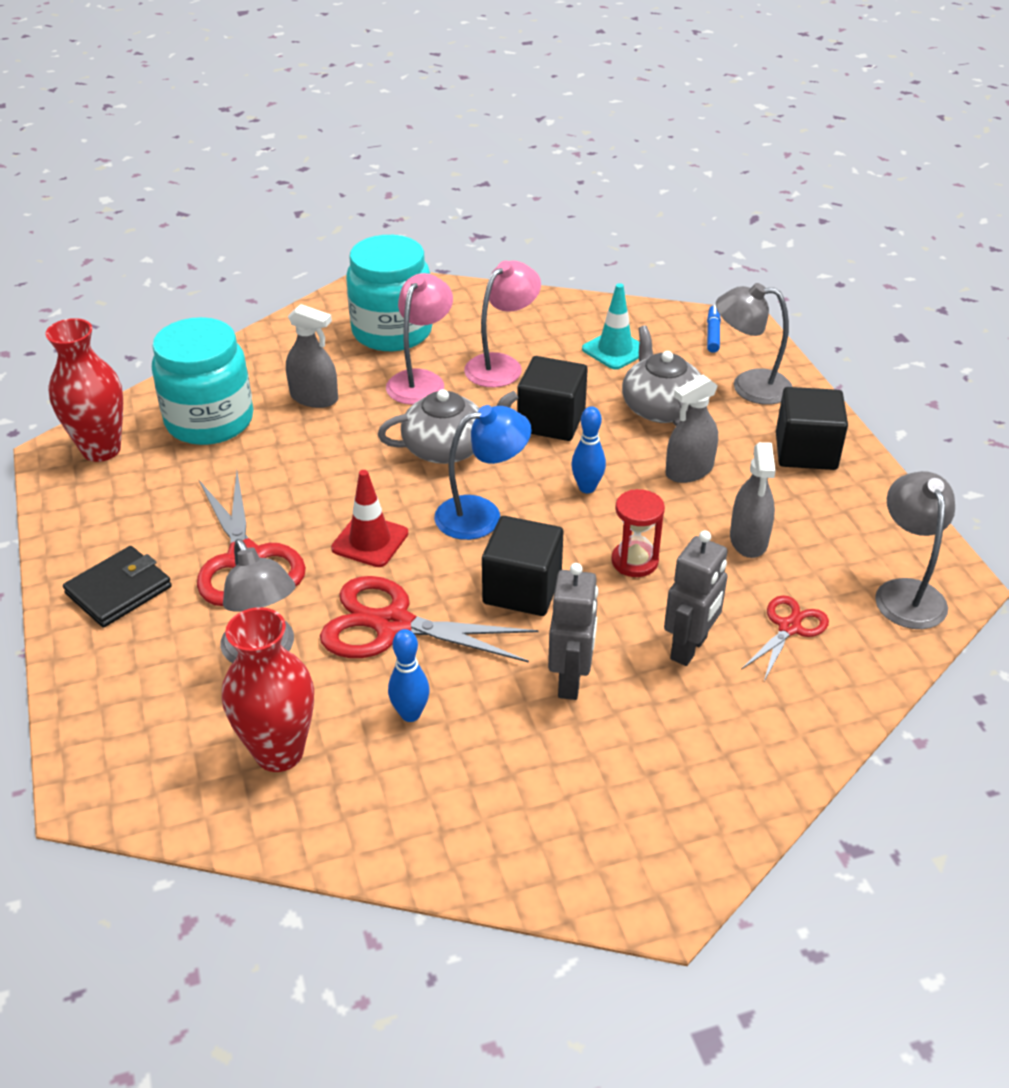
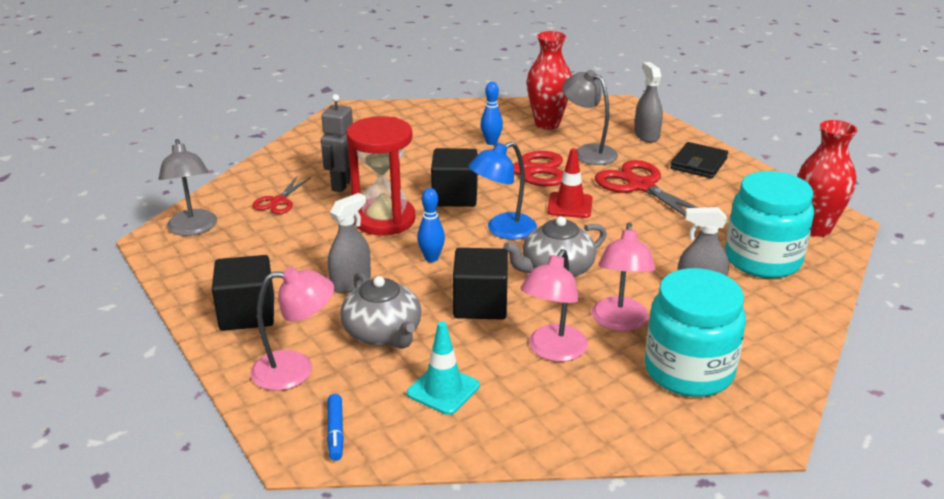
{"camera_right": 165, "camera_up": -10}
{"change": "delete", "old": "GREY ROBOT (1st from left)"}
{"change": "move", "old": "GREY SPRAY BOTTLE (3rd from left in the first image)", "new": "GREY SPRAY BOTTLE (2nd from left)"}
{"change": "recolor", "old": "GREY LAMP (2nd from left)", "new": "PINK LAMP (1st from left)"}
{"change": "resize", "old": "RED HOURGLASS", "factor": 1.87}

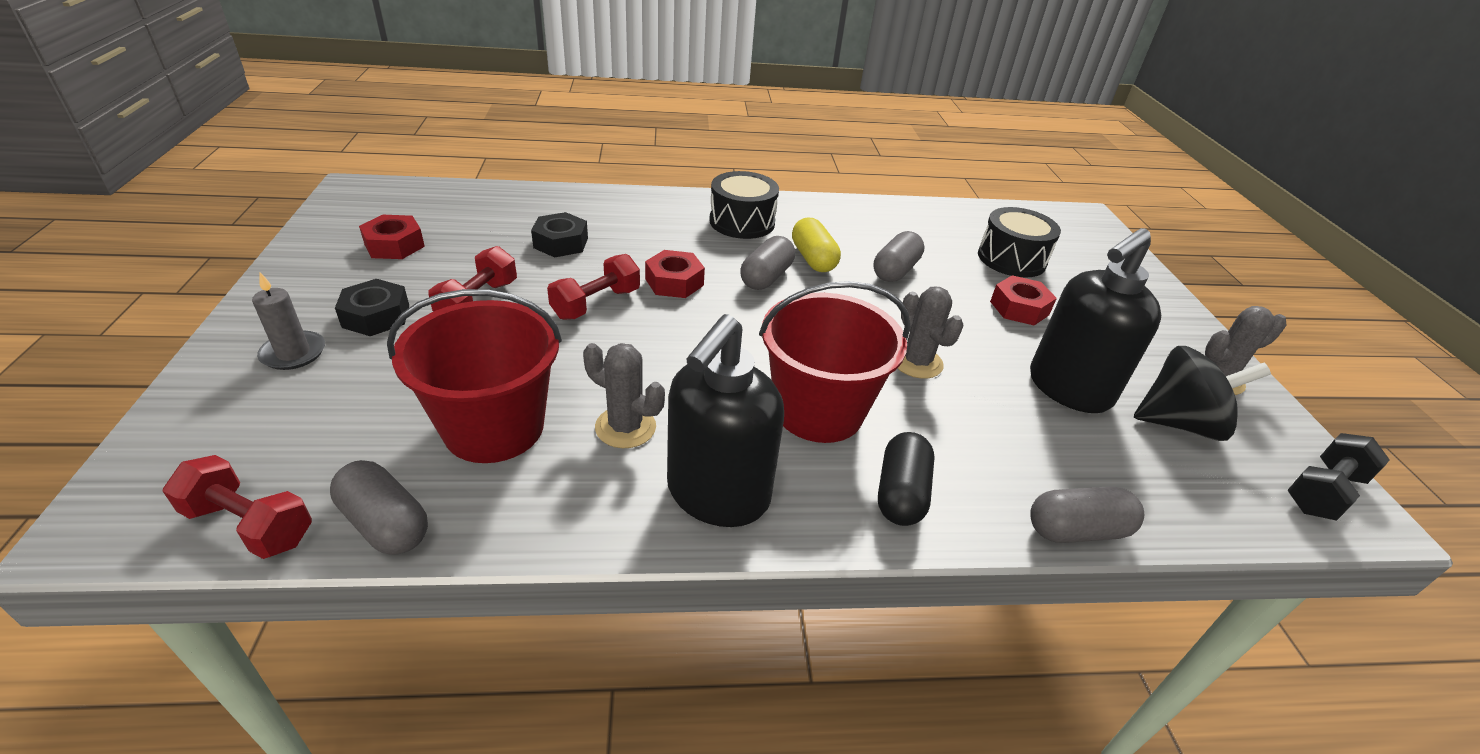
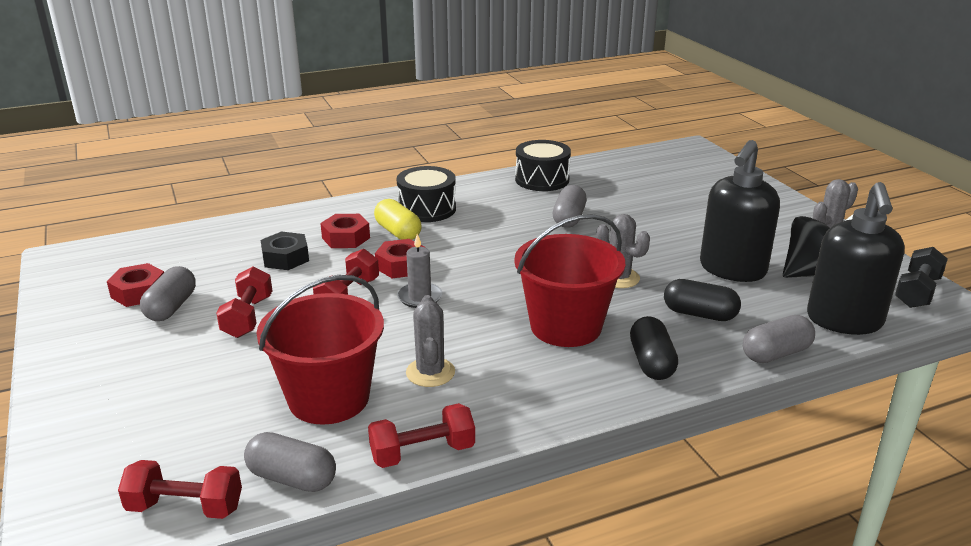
{"camera_right": -15, "camera_up": -10}
{"change": "delete", "old": "BLACK NUT (1st from left)"}
{"change": "insert", "new": "RED DUMBBELL (4th from left)"}
{"change": "insert", "new": "BLACK CAPSULE (2nd from left)"}
{"change": "move", "old": "GREY CANDLE"}
{"change": "move", "old": "BLACK SOAP DISPENSER (1st from left in the first image)", "new": "BLACK SOAP DISPENSER (2nd from left)"}
{"change": "move", "old": "GREY CAPSULE (2nd from left in the first image)", "new": "GREY CAPSULE (1st from left)"}
{"change": "move", "old": "YELLOW CAPSULE"}
{"change": "move", "old": "BLACK DRUM (2nd from left)"}
{"change": "move", "old": "RED NUT (3rd from left in the first image)", "new": "RED NUT (2nd from left)"}
{"change": "rotate", "old": "GREY CACTUS (1st from left)", "degrees": 75}

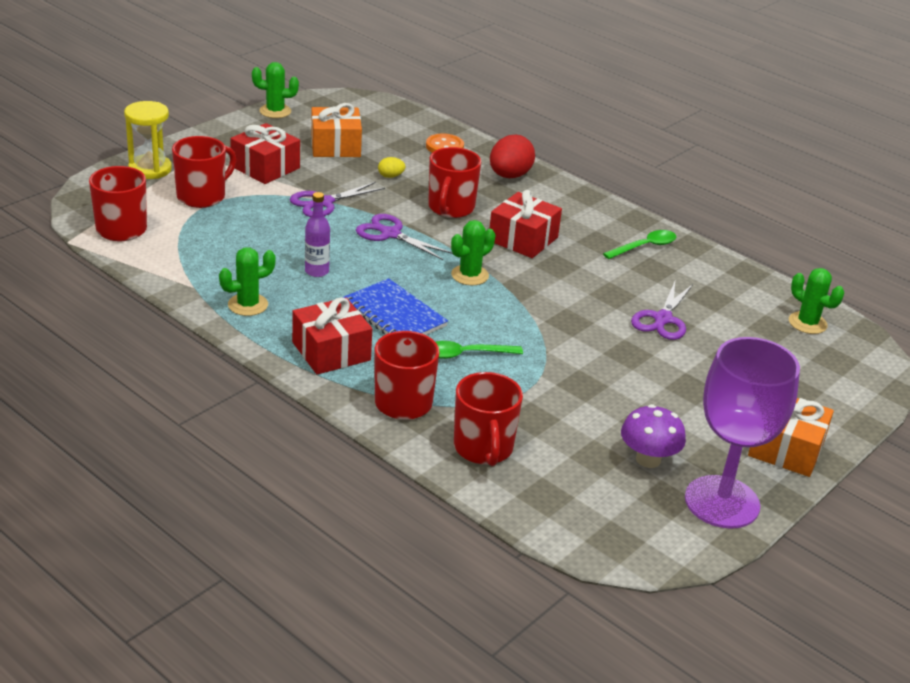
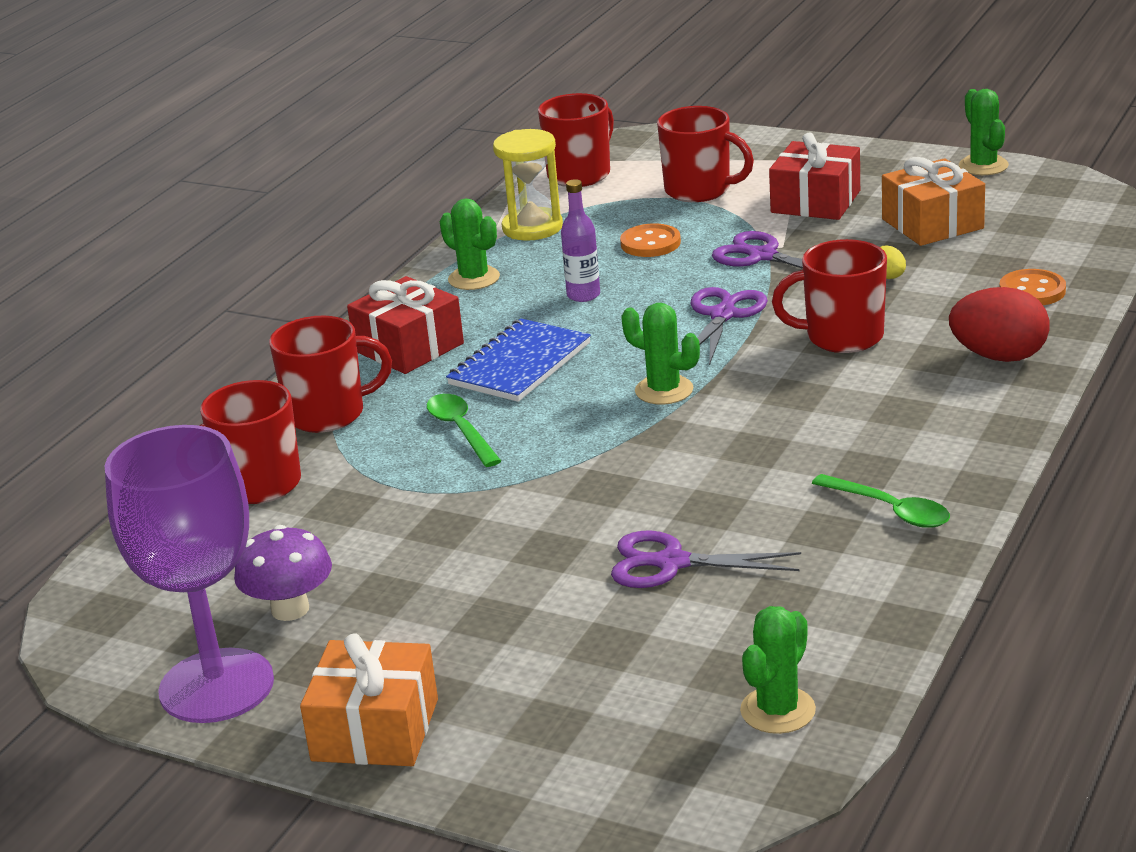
{"camera_right": 80, "camera_up": -5}
{"change": "delete", "old": "RED GIFT (3rd from left)"}
{"change": "insert", "new": "ORANGE BUTTON (1st from left)"}
{"change": "move", "old": "YELLOW HOURGLASS"}

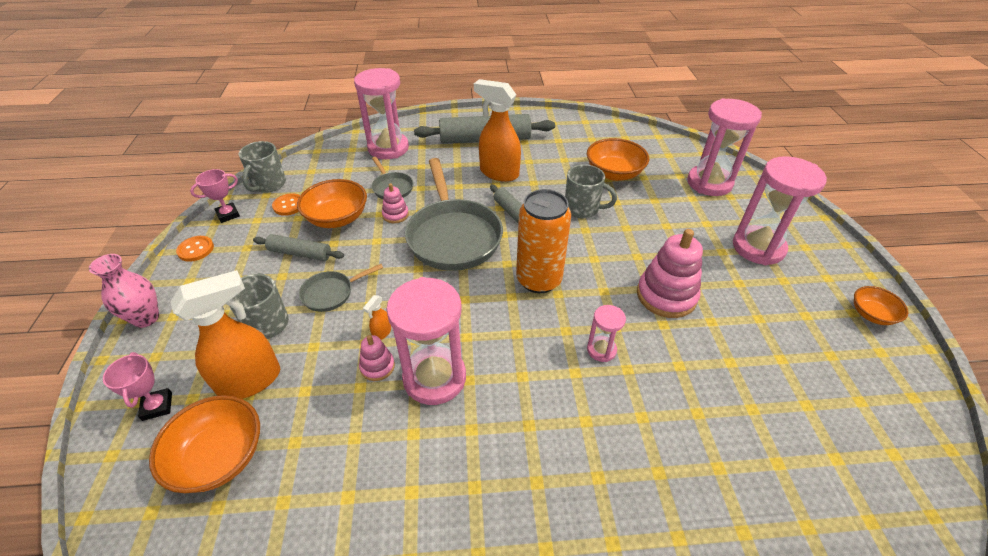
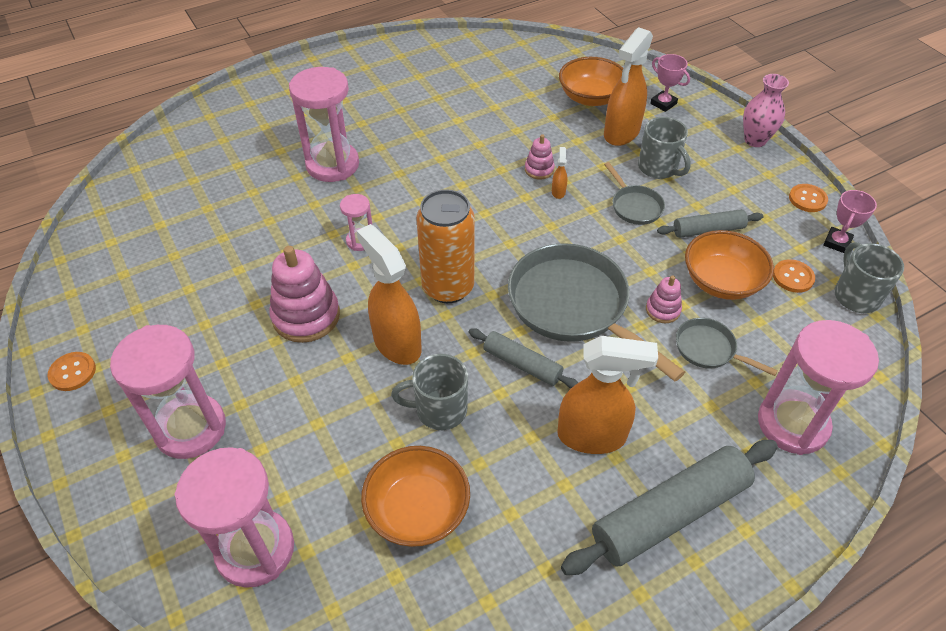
{"camera_right": 155, "camera_up": 5}
{"change": "insert", "new": "ORANGE SPRAY BOTTLE (1st from left)"}
{"change": "move", "old": "PINK HOURGLASS (2nd from left in the first image)", "new": "PINK HOURGLASS (3rd from left)"}
{"change": "replace", "old": "ORANGE BOWL (4th from left)", "new": "ORANGE BUTTON (1st from left)"}
{"change": "rotate", "old": "GREY PAN (1st from left in the first image)", "degrees": 120}

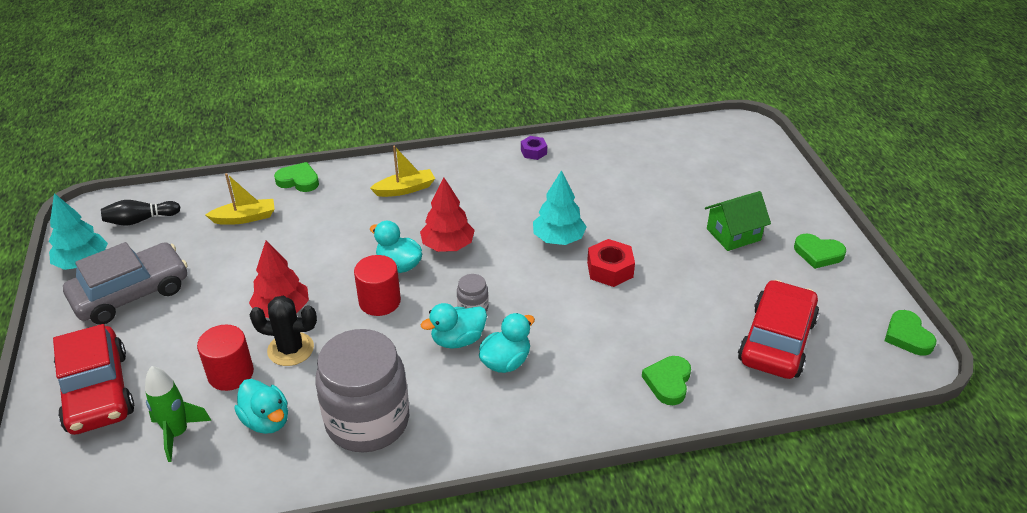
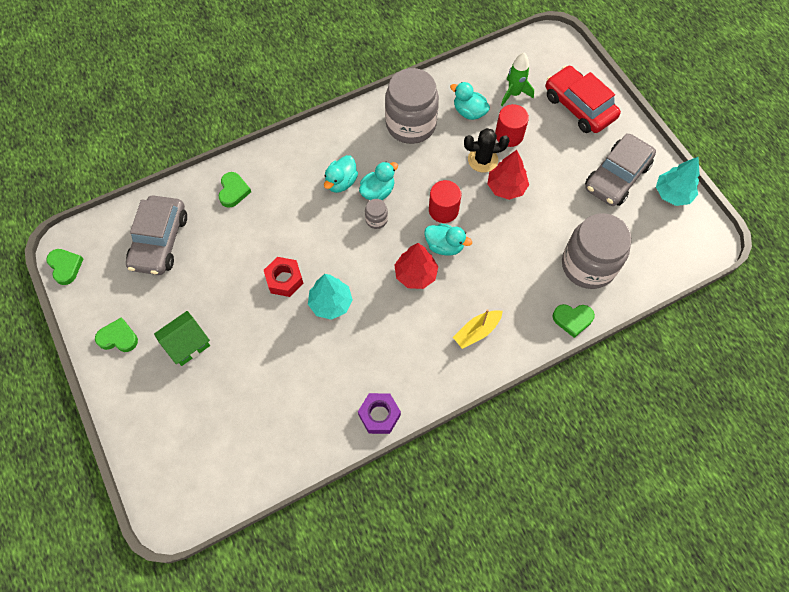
{"camera_right": 165, "camera_up": 25}
{"change": "delete", "old": "BLACK BOWLING PIN"}
{"change": "replace", "old": "YELLOW BOAT (1st from left)", "new": "GREY JAR (3rd from left)"}
{"change": "recolor", "old": "RED CAR (2nd from left)", "new": "GREY CAR (1st from left)"}
{"change": "resize", "old": "PURPLE NUT", "factor": 1.58}

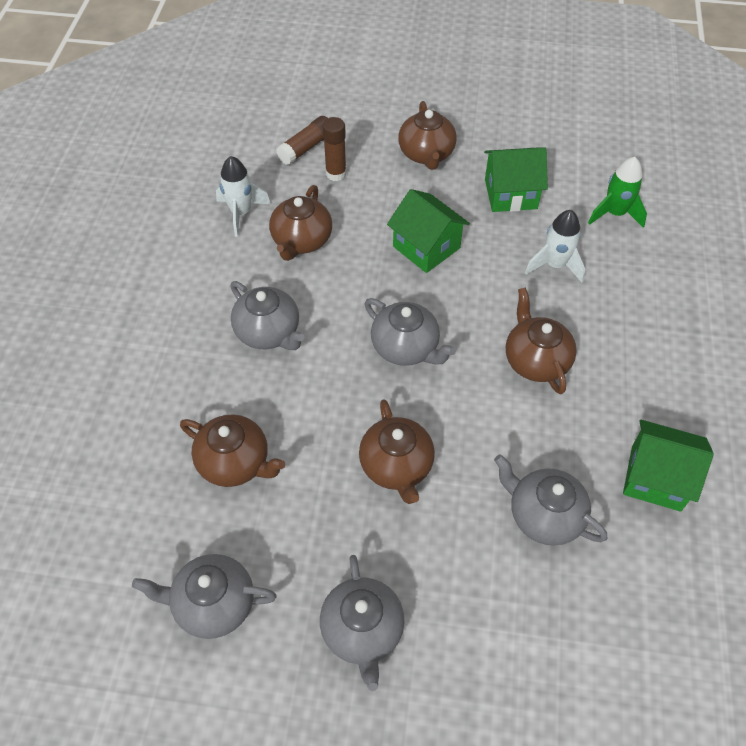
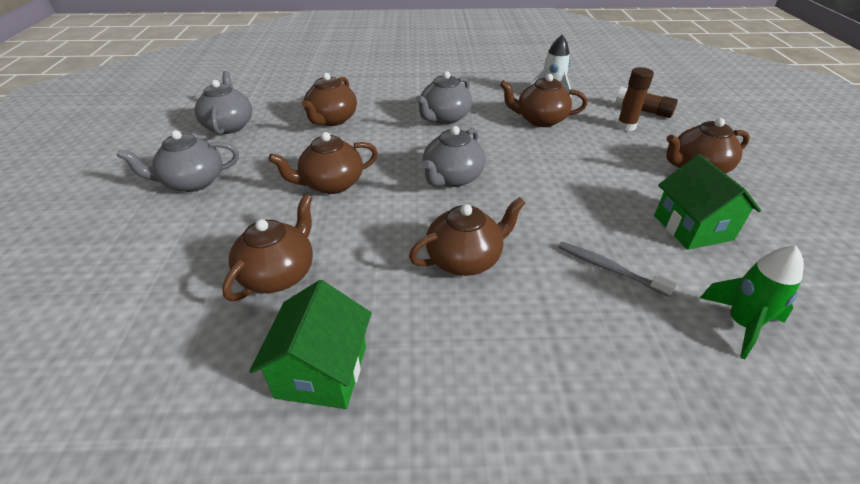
{"camera_right": 80, "camera_up": -15}
{"change": "delete", "old": "GREEN HOUSE (1st from left)"}
{"change": "replace", "old": "WHITE ROCKET (2nd from left)", "new": "GREY TOOTHBRUSH"}
{"change": "recolor", "old": "GREY TEAPOT (5th from left)", "new": "BROWN TEAPOT (1st from left)"}

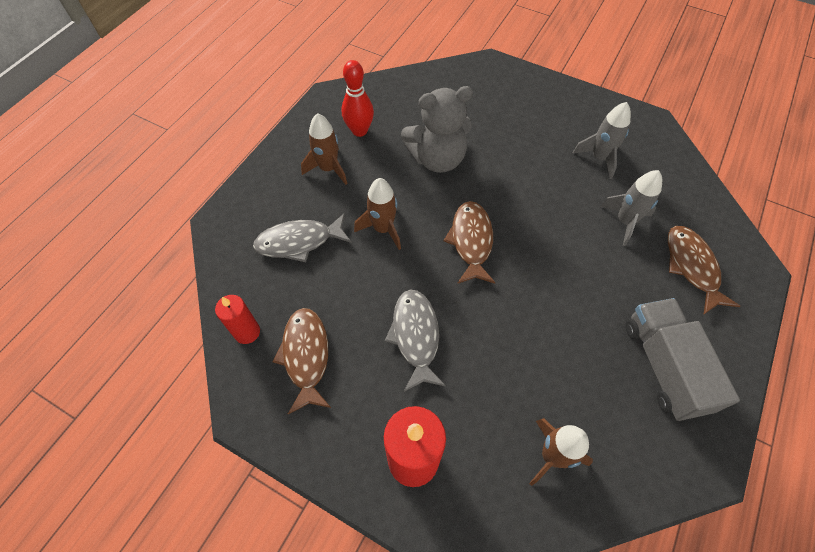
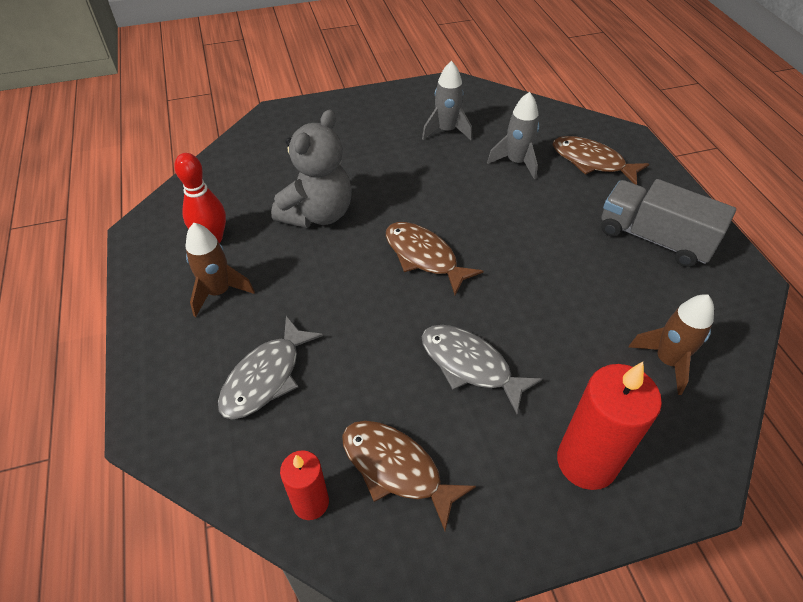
{"camera_right": -45, "camera_up": -10}
{"change": "delete", "old": "BROWN ROCKET (2nd from left)"}

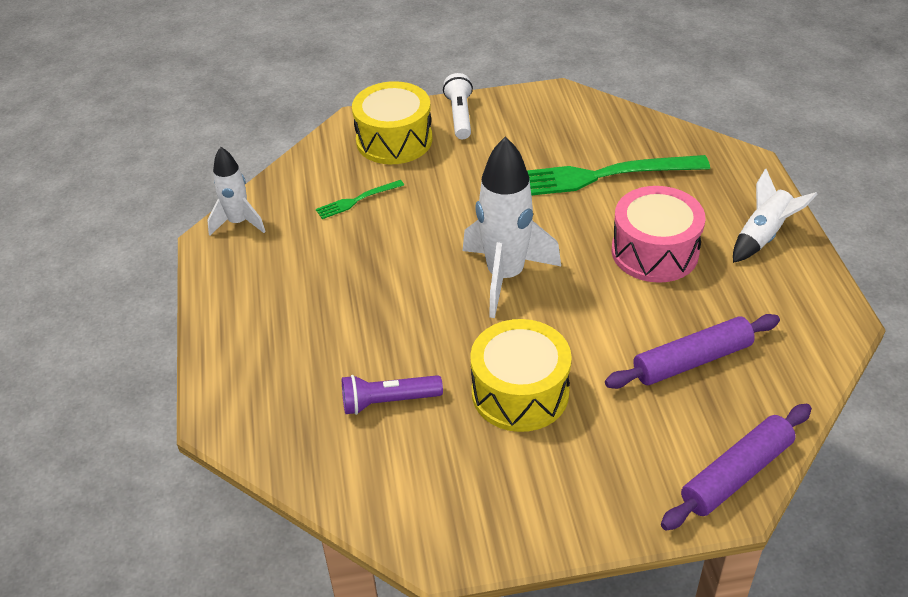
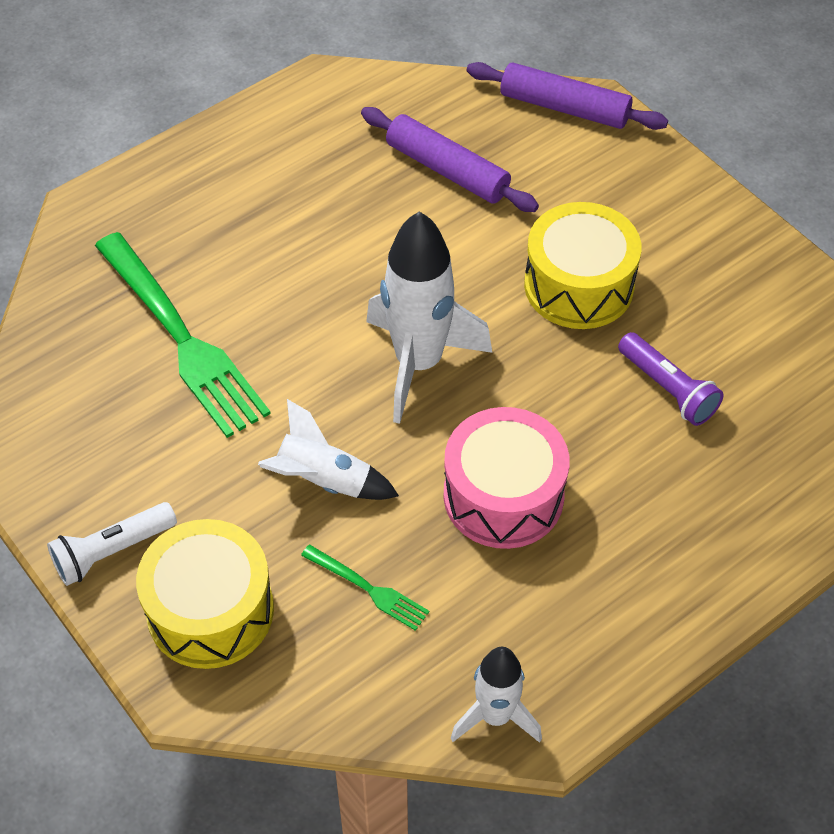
{"camera_right": -120, "camera_up": 10}
{"change": "move", "old": "PINK DRUM"}
{"change": "move", "old": "WHITE ROCKET (3rd from left in the first image)", "new": "WHITE ROCKET (1st from left)"}

